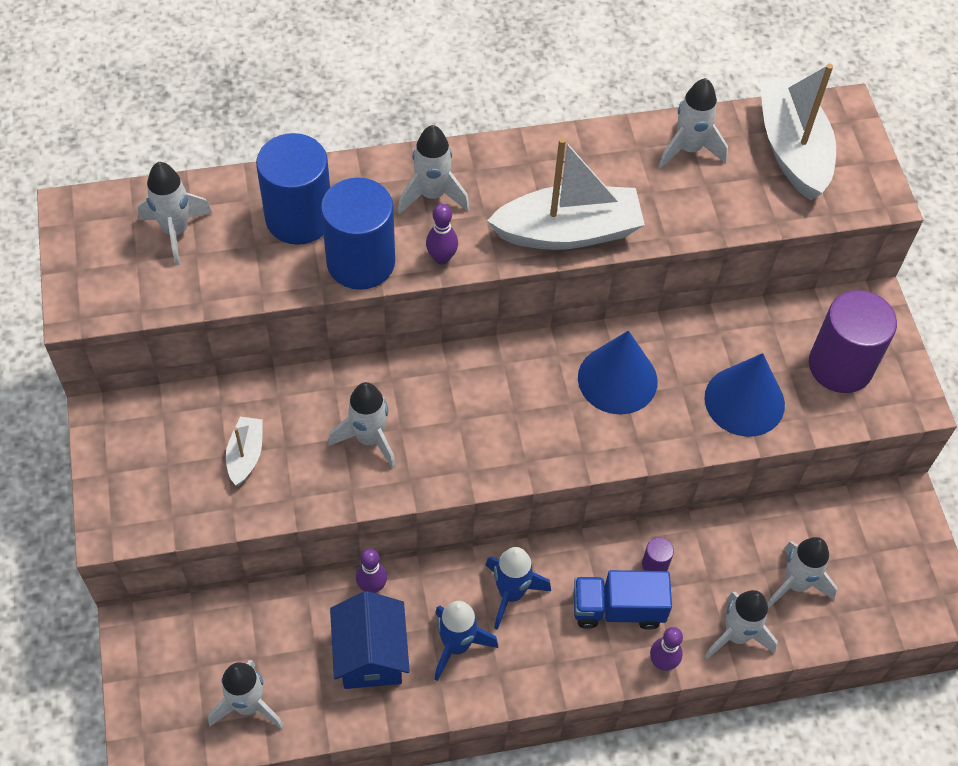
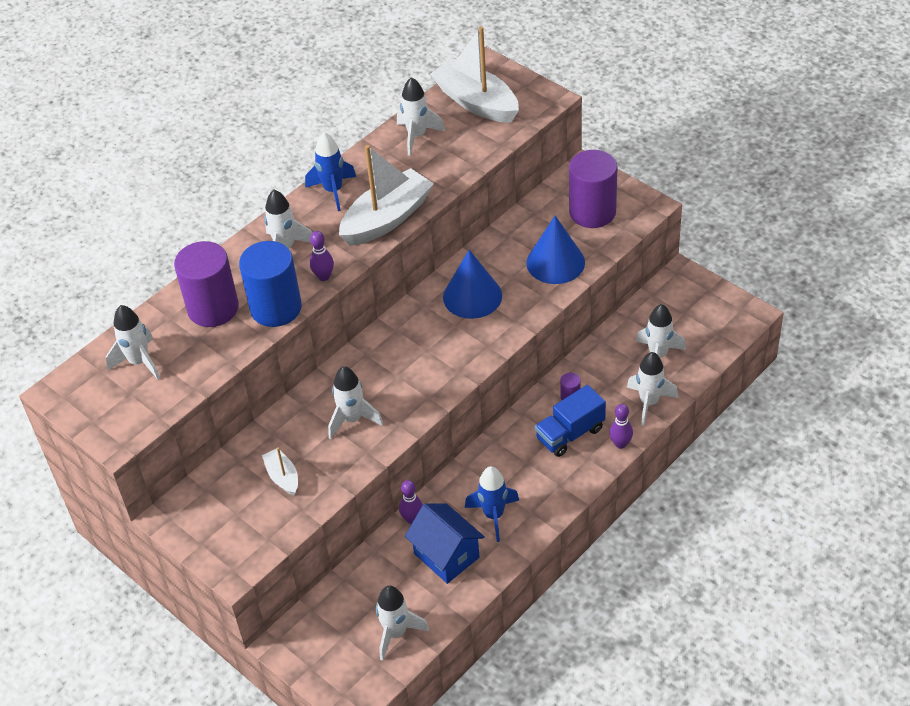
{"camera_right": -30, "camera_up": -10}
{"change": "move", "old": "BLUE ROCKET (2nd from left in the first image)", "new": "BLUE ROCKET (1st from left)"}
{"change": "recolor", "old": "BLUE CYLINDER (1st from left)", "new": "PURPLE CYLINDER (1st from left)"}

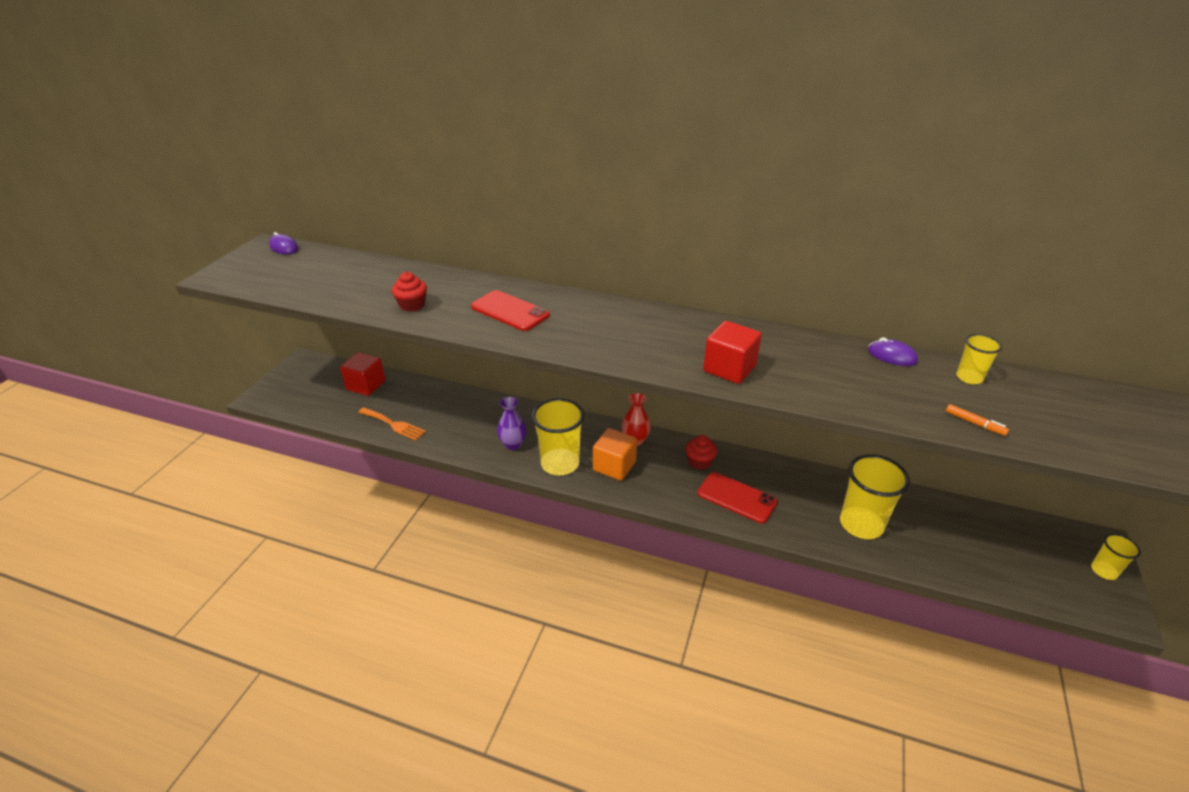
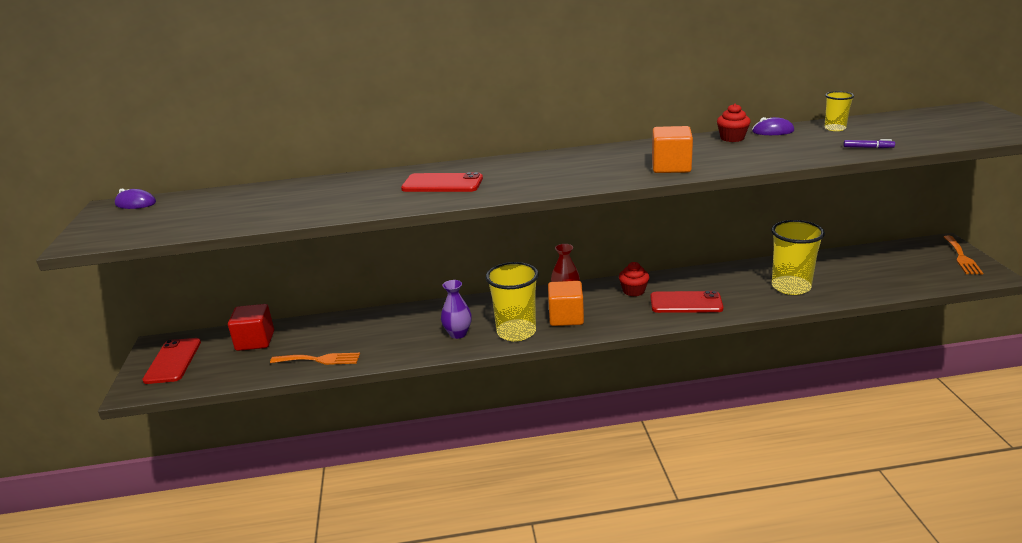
{"camera_right": -25, "camera_up": -10}
{"change": "insert", "new": "RED PHONE (1st from left)"}
{"change": "move", "old": "RED CUPCAKE (1st from left in the first image)", "new": "RED CUPCAKE (2nd from left)"}
{"change": "replace", "old": "YELLOW CUP (4th from left)", "new": "ORANGE FORK (2nd from left)"}
{"change": "recolor", "old": "RED CUBE (2nd from left)", "new": "ORANGE CUBE (2nd from left)"}
{"change": "recolor", "old": "ORANGE MARKER", "new": "PURPLE MARKER"}

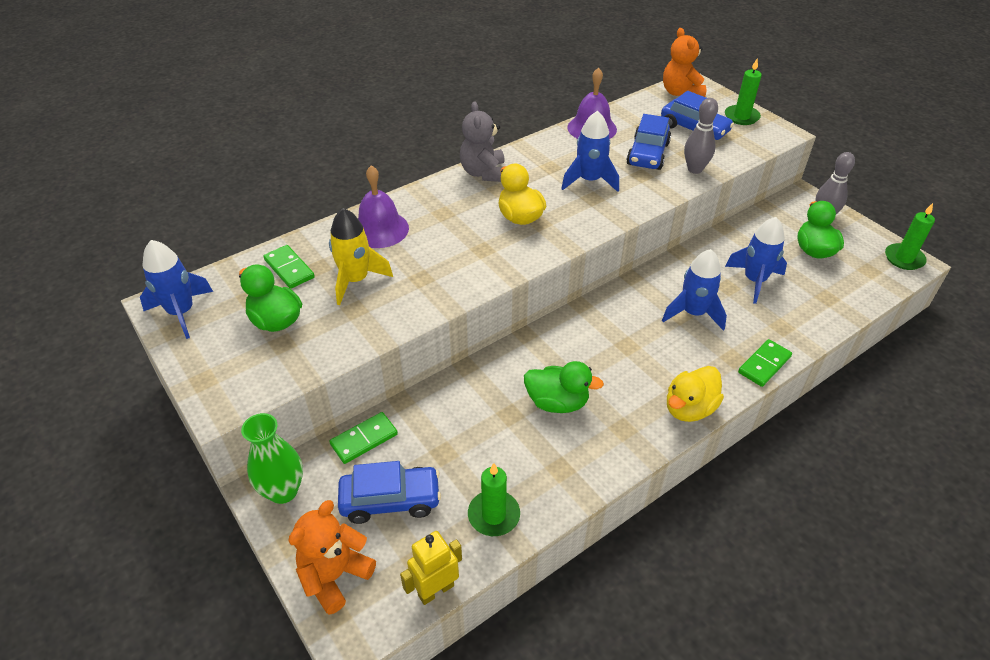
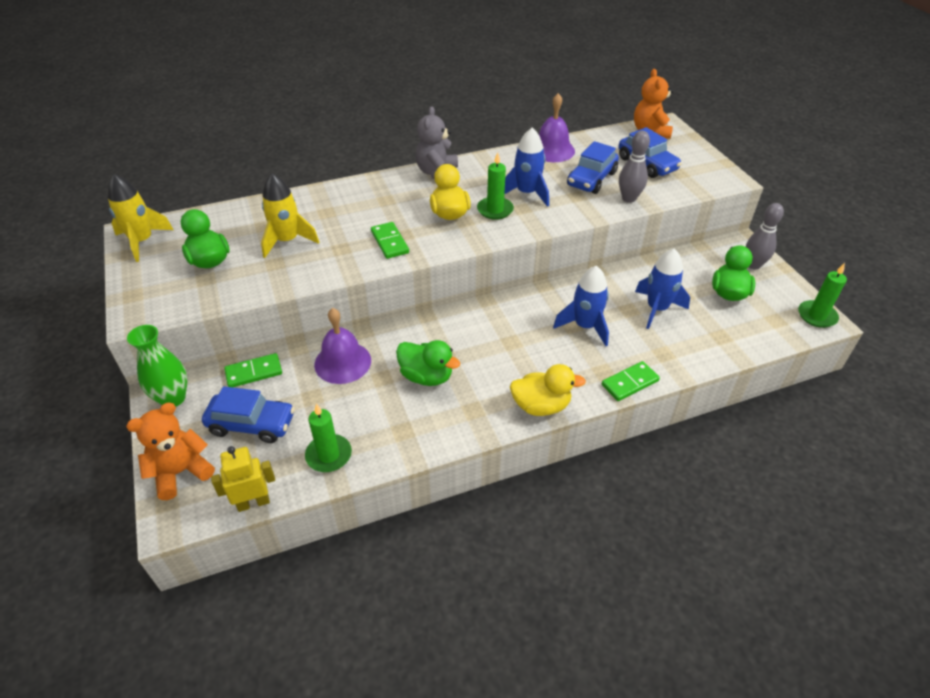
{"camera_right": 15, "camera_up": 0}
{"change": "move", "old": "GREEN DOMINO (1st from left in the first image)", "new": "GREEN DOMINO (2nd from left)"}
{"change": "move", "old": "PURPLE BELL (1st from left)"}
{"change": "move", "old": "GREEN CANDLE (2nd from left)"}
{"change": "recolor", "old": "BLUE ROCKET (1st from left)", "new": "YELLOW ROCKET (1st from left)"}
{"change": "rotate", "old": "YELLOW DUCK (2nd from left)", "degrees": -150}

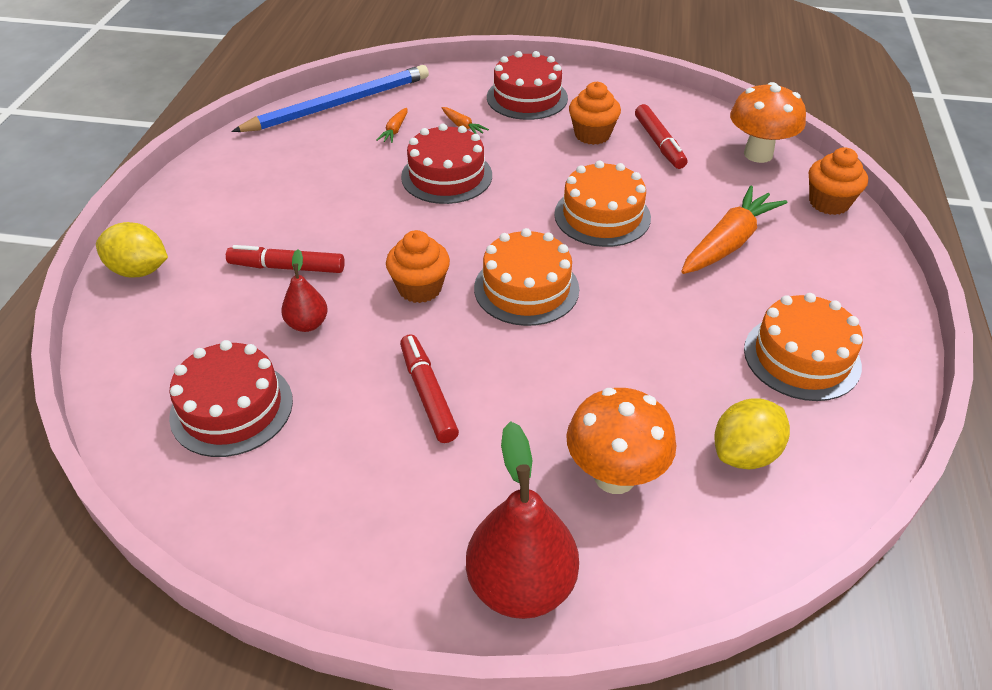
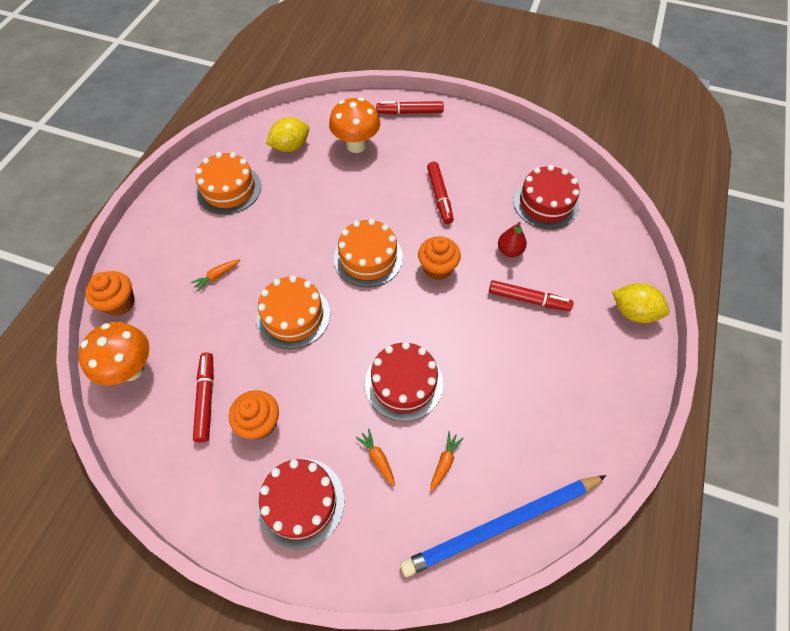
{"camera_right": -170, "camera_up": 15}
{"change": "replace", "old": "RED PEAR (2nd from left)", "new": "RED MARKER (2nd from left)"}
{"change": "resize", "old": "ORANGE CARROT (3rd from left in the first image)", "factor": 0.45}

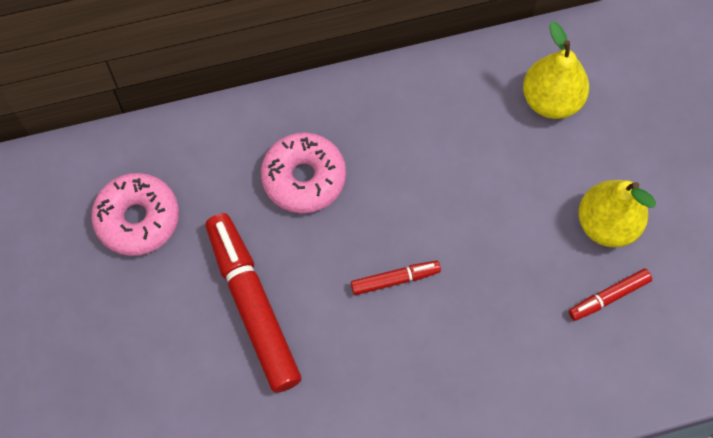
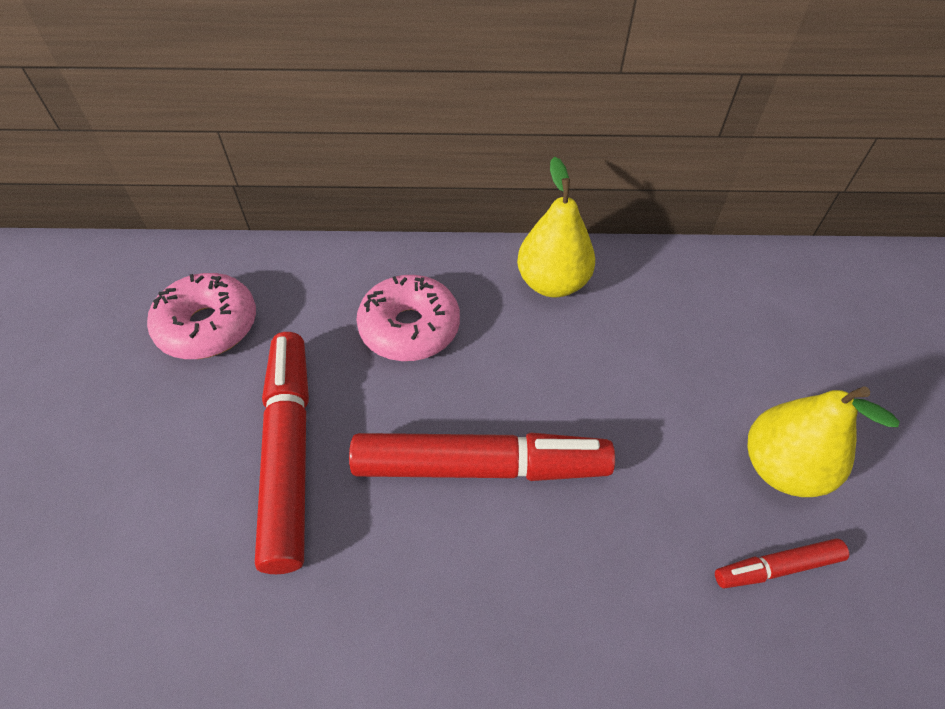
{"camera_right": 15, "camera_up": -15}
{"change": "move", "old": "YELLOW PEAR (1st from left)"}
{"change": "resize", "old": "RED MARKER (2nd from left)", "factor": 2.08}

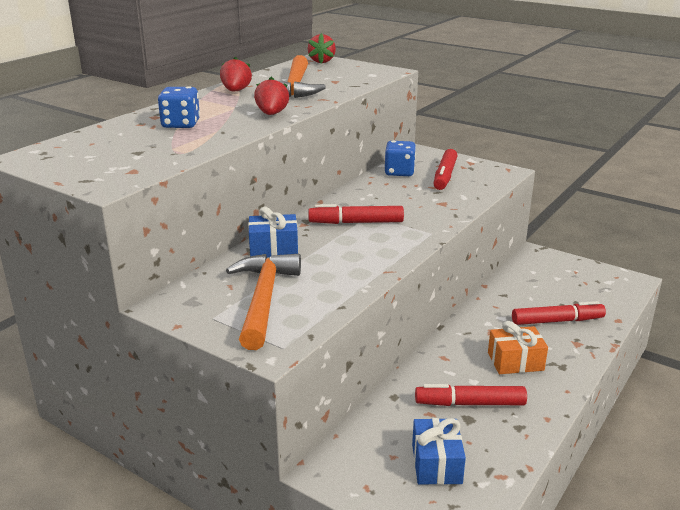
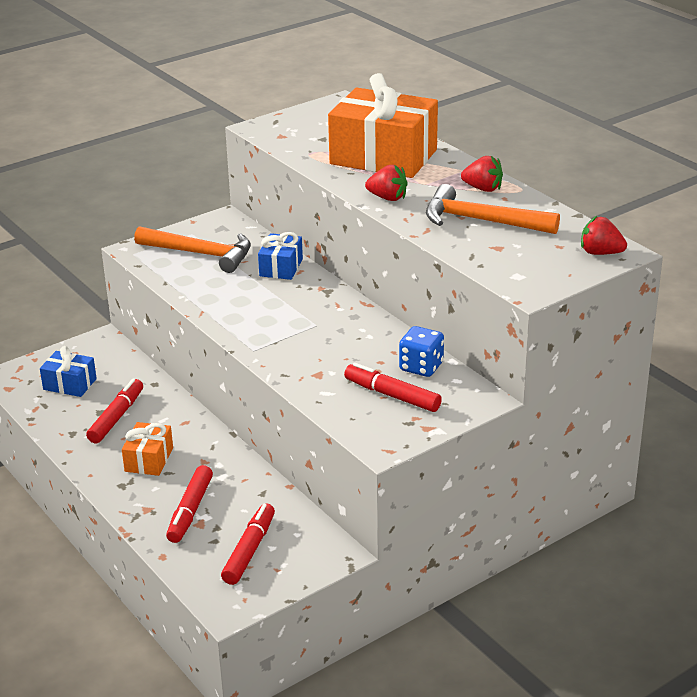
{"camera_right": 110, "camera_up": 5}
{"change": "move", "old": "RED MARKER (1st from left in the first image)", "new": "RED MARKER (3rd from left)"}
{"change": "replace", "old": "BLUE DICE (1st from left)", "new": "ORANGE GIFT (2nd from left)"}

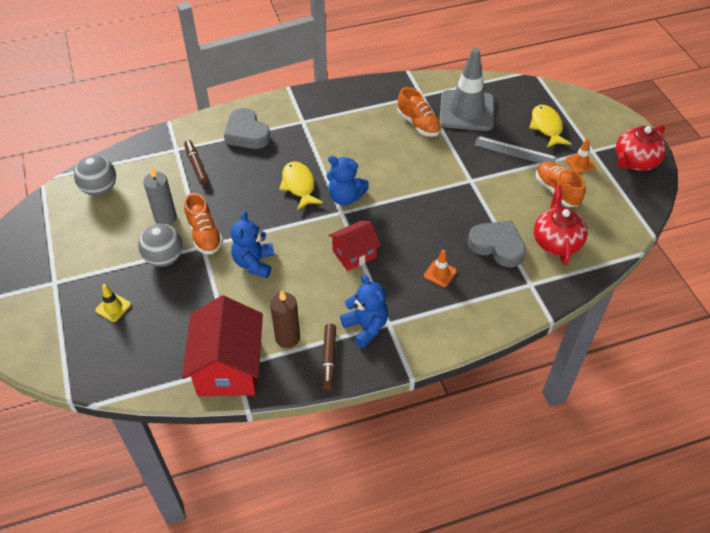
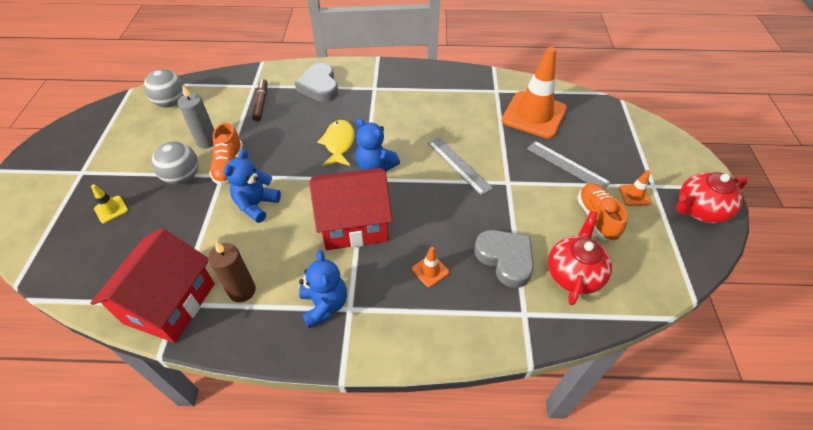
{"camera_right": 20, "camera_up": 0}
{"change": "delete", "old": "BROWN MARKER (2nd from left)"}
{"change": "delete", "old": "ORANGE SHOE (2nd from left)"}
{"change": "delete", "old": "YELLOW FISH (2nd from left)"}
{"change": "insert", "new": "GREY RULER (1st from left)"}
{"change": "recolor", "old": "GREY TRAFFIC CONE", "new": "ORANGE TRAFFIC CONE (2nd from left)"}
{"change": "resize", "old": "RED HOUSE (2nd from left)", "factor": 1.72}

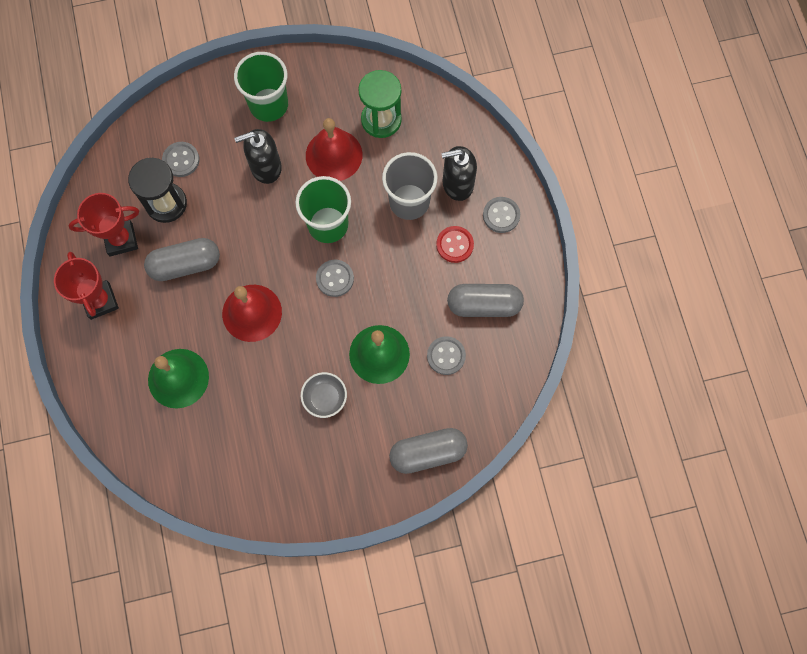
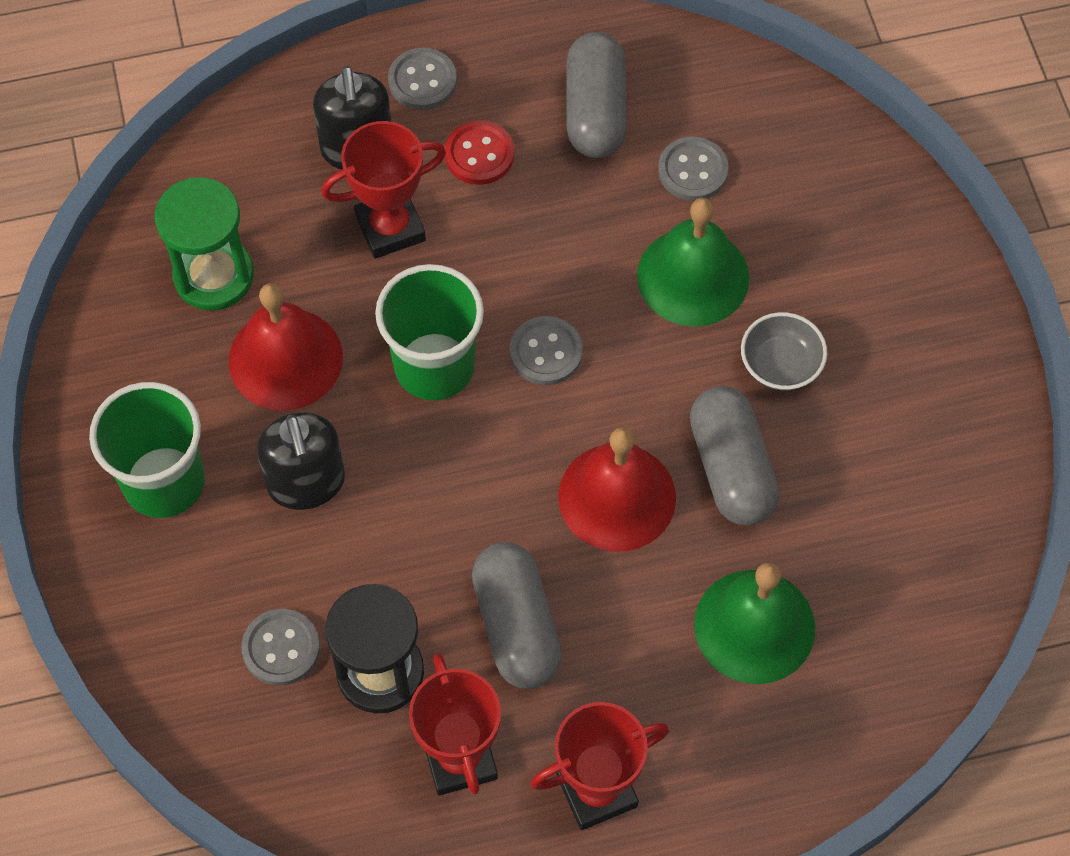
{"camera_right": -90, "camera_up": -10}
{"change": "move", "old": "GREY CAPSULE (2nd from left in the first image)", "new": "GREY CAPSULE (3rd from left)"}
{"change": "replace", "old": "GREY CUP", "new": "RED TROPHY (1st from left)"}

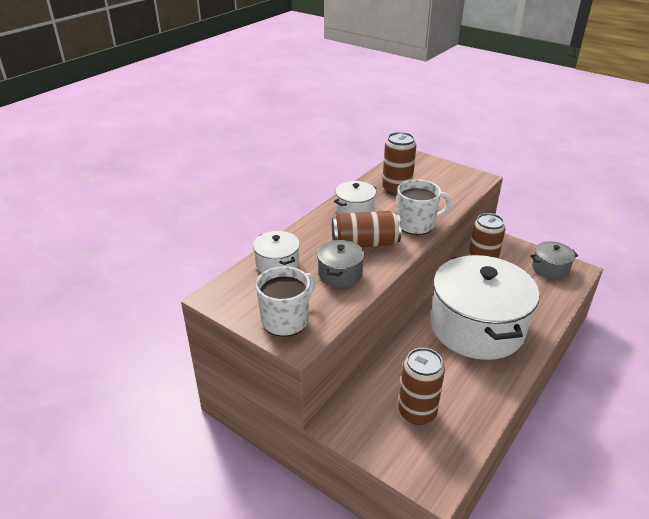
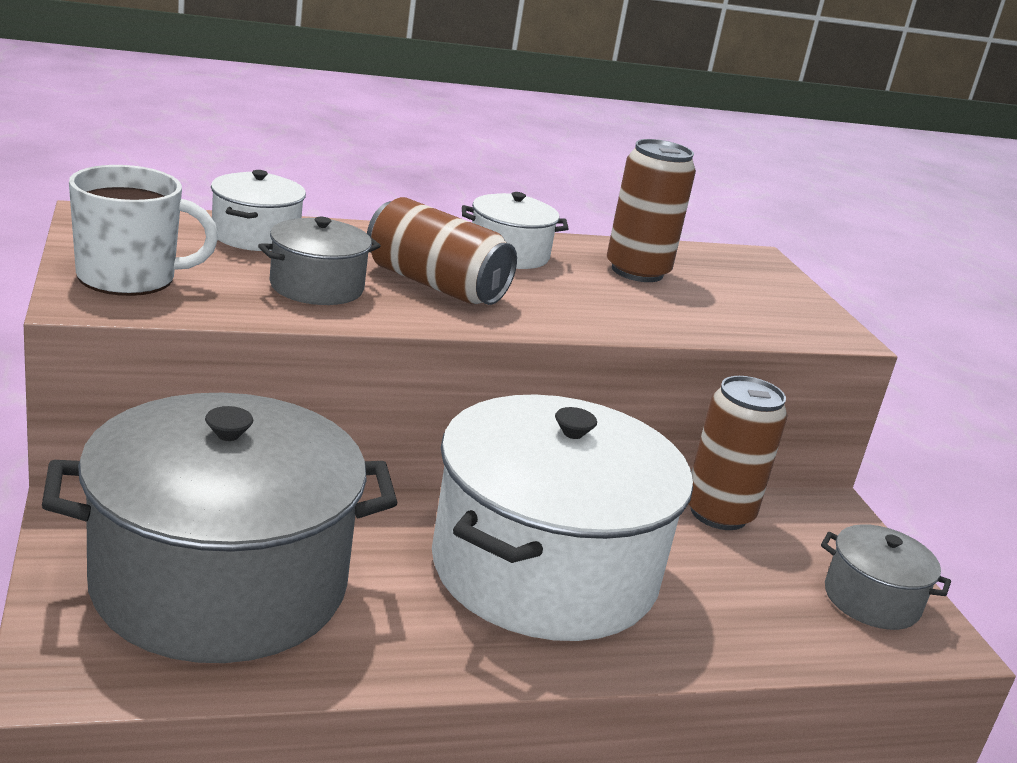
{"camera_right": 35, "camera_up": -10}
{"change": "delete", "old": "WHITE MUG (2nd from left)"}
{"change": "replace", "old": "BROWN CAN (3rd from left)", "new": "GREY POT (1st from left)"}

